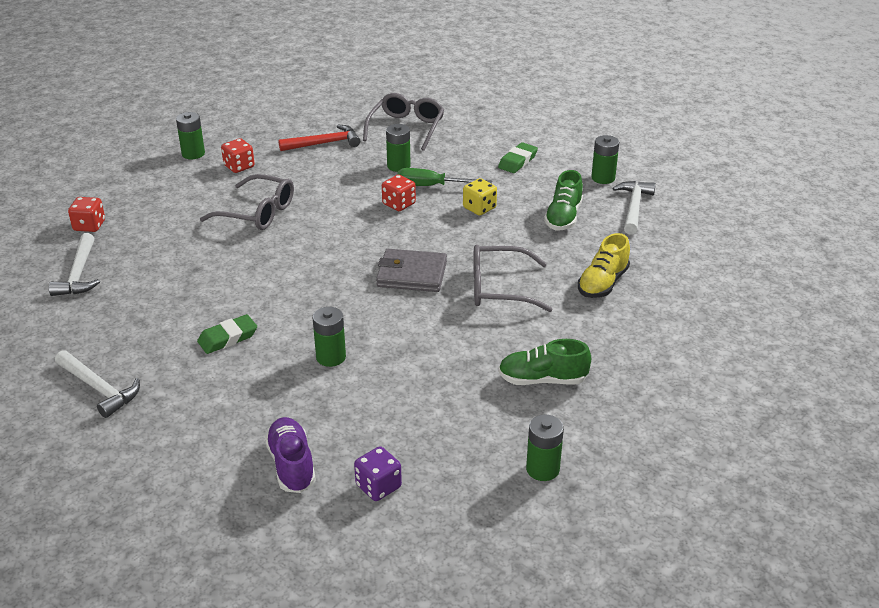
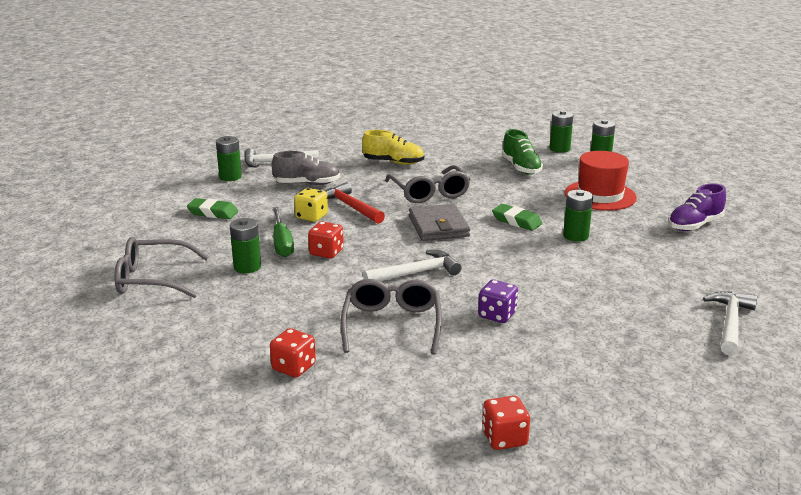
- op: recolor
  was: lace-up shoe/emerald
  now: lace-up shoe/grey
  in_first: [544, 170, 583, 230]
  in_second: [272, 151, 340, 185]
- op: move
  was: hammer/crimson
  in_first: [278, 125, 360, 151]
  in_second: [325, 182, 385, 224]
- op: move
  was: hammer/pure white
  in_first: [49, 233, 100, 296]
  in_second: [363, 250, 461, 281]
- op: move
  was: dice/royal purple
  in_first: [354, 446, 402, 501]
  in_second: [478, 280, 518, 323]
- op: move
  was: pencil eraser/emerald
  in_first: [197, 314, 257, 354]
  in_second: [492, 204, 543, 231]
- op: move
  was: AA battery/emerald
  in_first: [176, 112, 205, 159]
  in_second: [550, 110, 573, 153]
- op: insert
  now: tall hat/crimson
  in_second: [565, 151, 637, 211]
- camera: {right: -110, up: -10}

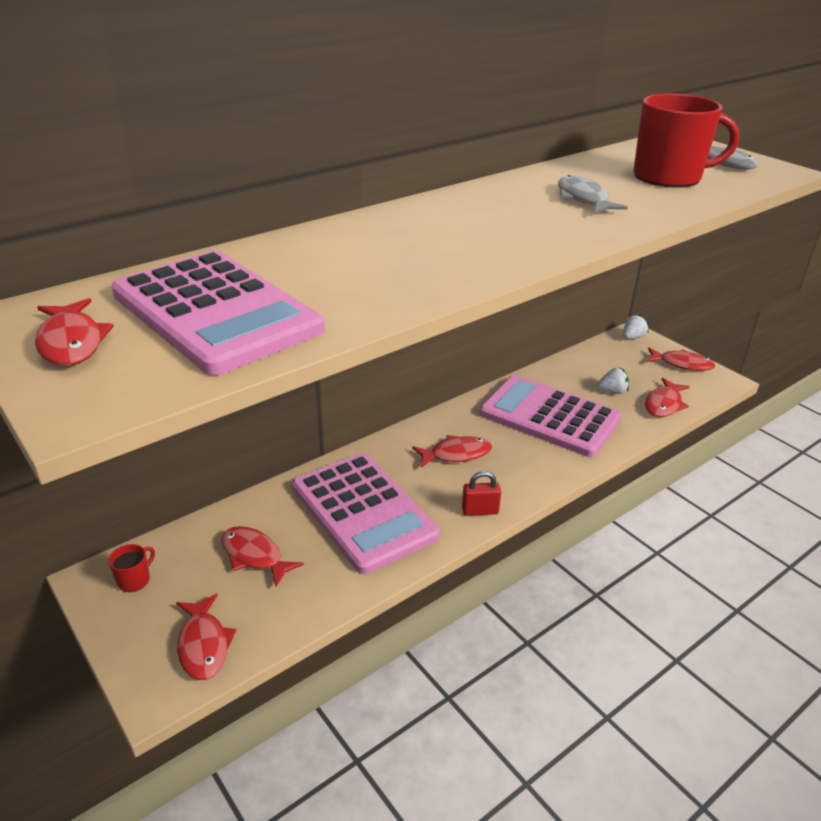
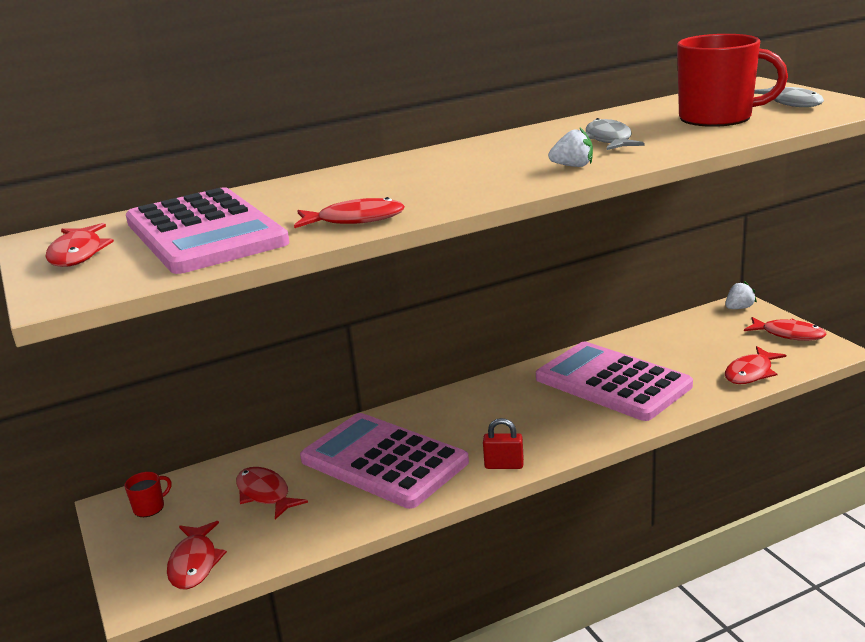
- op: move
  was: fish/crimson
  in_first: [412, 435, 492, 468]
  in_second: [294, 197, 405, 228]
- op: rotate
  was: pocket calculator/rose-pink
  in_first: [292, 453, 440, 574]
  in_second: [300, 413, 469, 509]
  clockwise: 150
- op: move
  was: berry/pure white
  in_first: [597, 368, 629, 394]
  in_second: [548, 128, 593, 167]
- camera: {right: 15, up: -10}

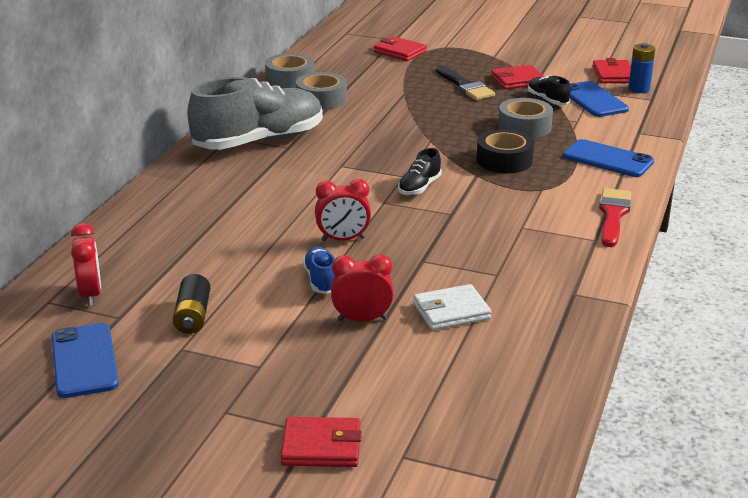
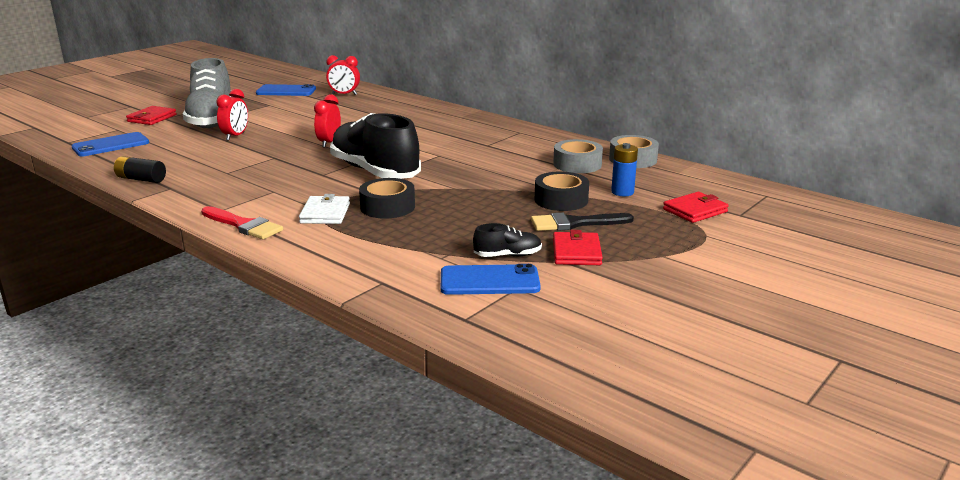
- op: move
  was: phone/cobalt
  in_first: [563, 139, 654, 177]
  in_second: [71, 132, 149, 156]
- op: move
  was: AA battery/jet-black
  in_first: [173, 274, 210, 334]
  in_second: [114, 156, 166, 183]
- op: move
  was: lace-up shoe/grey
  in_first: [187, 77, 323, 150]
  in_second: [183, 58, 232, 128]
- op: move
  was: card wallet/pure white
  in_first: [413, 284, 491, 330]
  in_second: [299, 194, 350, 224]
- op: resize
  was: lace-up shoe/jet-black
  in_first: [398, 148, 442, 196]
  in_second: [330, 113, 421, 179]
  ratio: 2.33
- op: insert
  now: roll of tape/jet-black
  in_second: [535, 172, 589, 211]
- op: move
  was: AA battery/cobalt
  in_first: [628, 43, 655, 93]
  in_second: [611, 143, 638, 196]
- op: delete
  was: lace-up shoe/cobalt
  in_first: [303, 246, 335, 294]
- op: delete
  was: roll of tape/grey
  in_first: [498, 98, 553, 138]
- op: delete
  was: card wallet/crimson
  in_first: [593, 58, 631, 83]
- camera: {right: 110, up: -5}

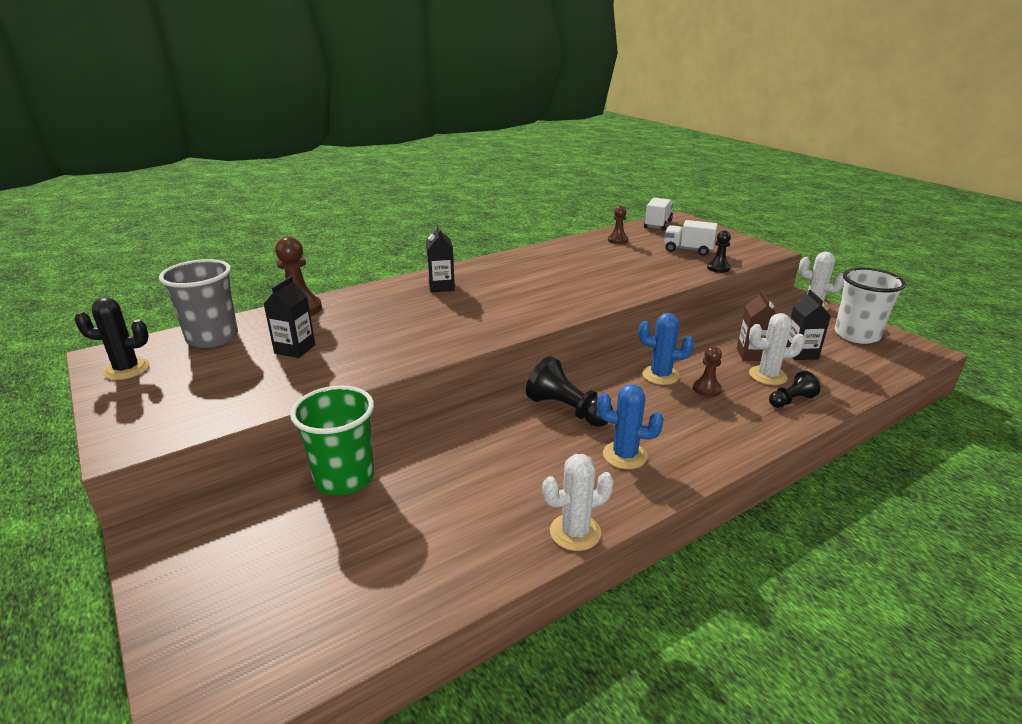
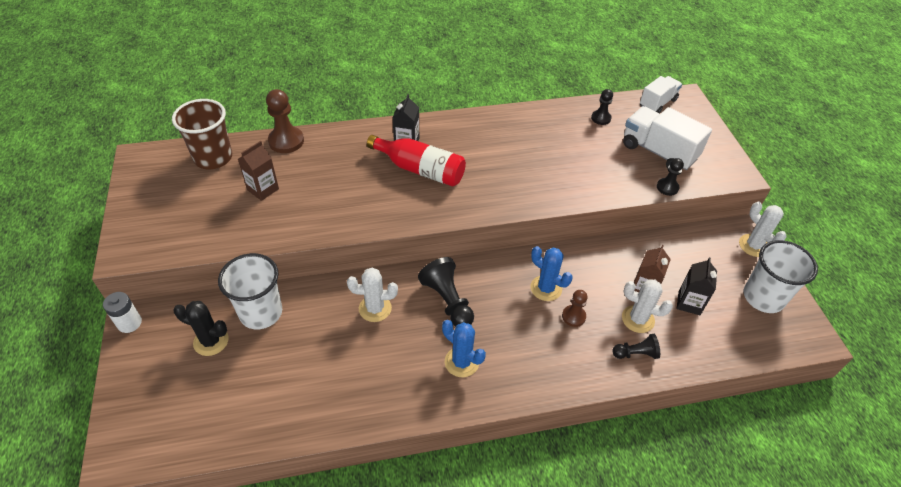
- op: insert
  now: AA battery/pure white
  in_second: [103, 292, 142, 333]
- op: recolor
  was: cup/grey
  now: cup/dark brown
  in_first: [159, 259, 238, 348]
  in_second: [172, 99, 232, 169]
- op: move
  was: cactus/jet-black
  in_first: [74, 298, 150, 380]
  in_second: [174, 301, 229, 356]
- op: recolor
  was: cup/emerald
  now: cup/pure white
  in_first: [290, 385, 374, 495]
  in_second: [218, 253, 282, 329]
- op: recolor
  was: juice carton/jet-black
  now: juice carton/dark brown
  in_first: [264, 276, 315, 358]
  in_second: [238, 141, 279, 201]
- op: move
  was: cactus/pure white
  in_first: [542, 454, 614, 551]
  in_second: [347, 268, 398, 322]
- op: insert
  now: flask/crimson
  in_second: [367, 135, 466, 187]
- op: recolor
  was: game pawn/dark brown
  now: game pawn/jet-black
  in_first: [608, 206, 628, 244]
  in_second: [591, 89, 613, 125]
- op: resize
  was: toy truck/pure white
  in_first: [664, 220, 718, 256]
  in_second: [623, 106, 712, 170]
  ratio: 1.55
- camera: {right: 20, up: 20}

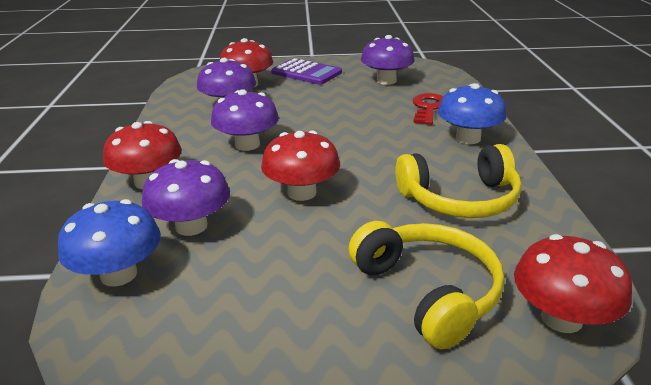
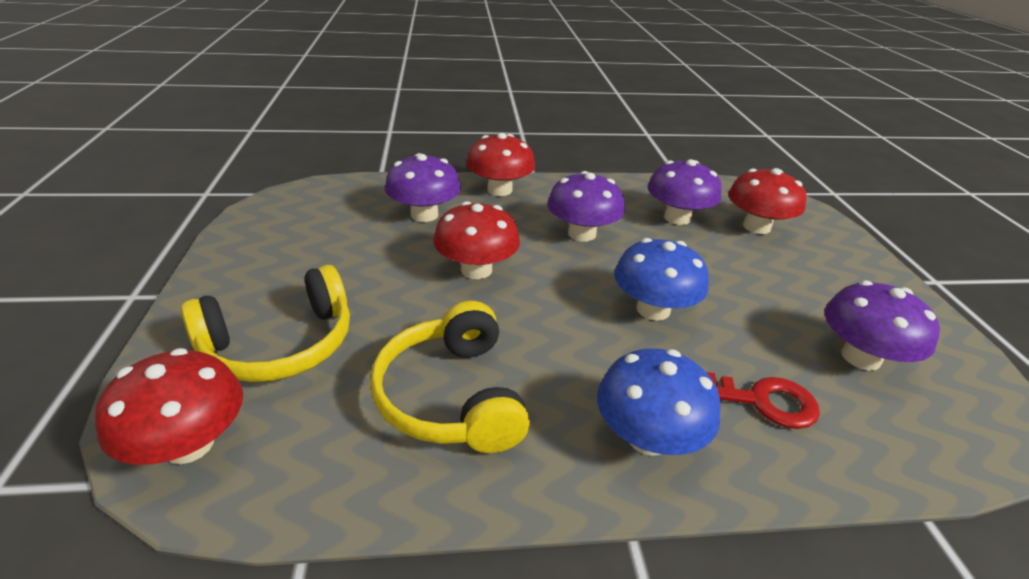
- op: move
  was: toadstool/cobalt
  in_first: [58, 199, 161, 287]
  in_second: [614, 238, 709, 321]
- op: delete
  was: pocket calculator/royal purple
  in_first: [271, 58, 342, 85]
- camera: {right: 85, up: 5}

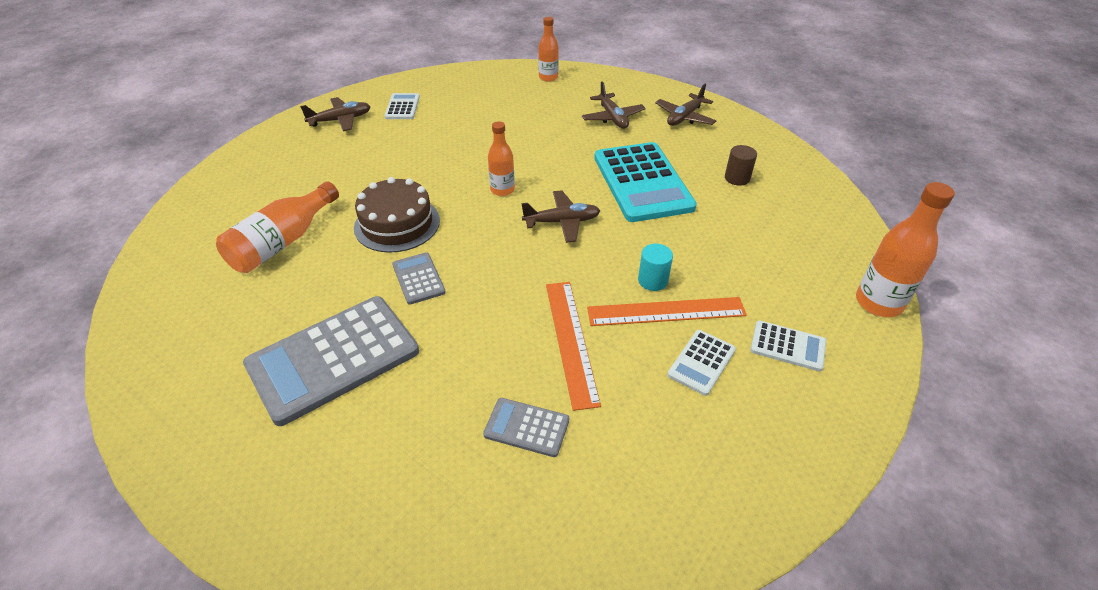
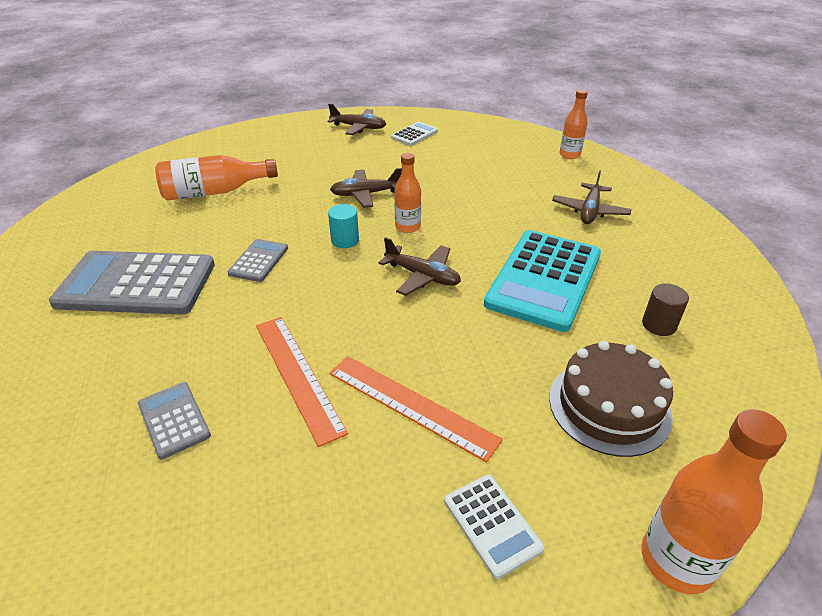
- op: rotate
  was: ruler/orange
  in_first: [546, 282, 601, 411]
  in_second: [256, 317, 348, 447]
  clockwise: -60
- op: move
  was: cylinder/teal
  in_first: [638, 244, 673, 291]
  in_second: [328, 204, 359, 248]
- op: move
  was: aeroplane/dark brown
  in_first: [655, 84, 716, 126]
  in_second: [330, 168, 402, 208]
- op: move
  was: gateau/dark brown
  in_first: [354, 177, 440, 253]
  in_second: [549, 341, 673, 457]
- op: delete
  was: pocket calculator/pure white
  in_first: [667, 330, 736, 396]
- camera: {right: 40, up: -5}

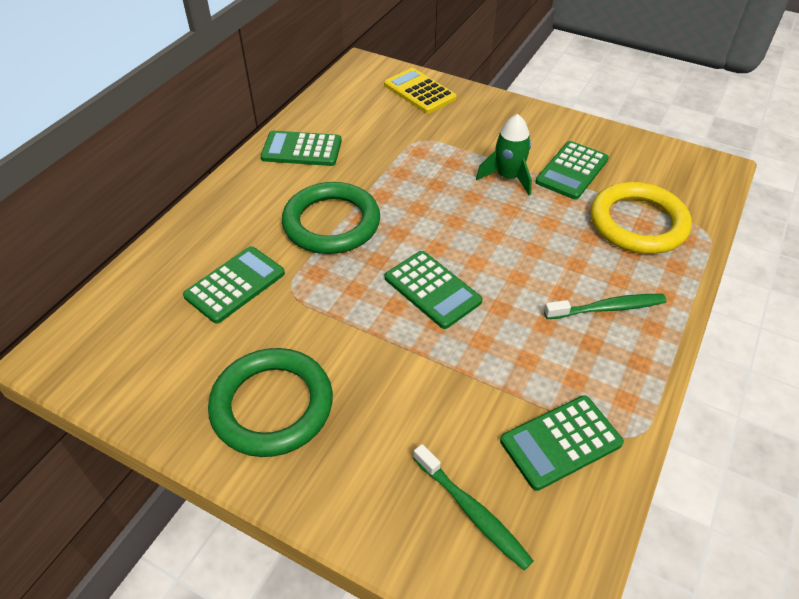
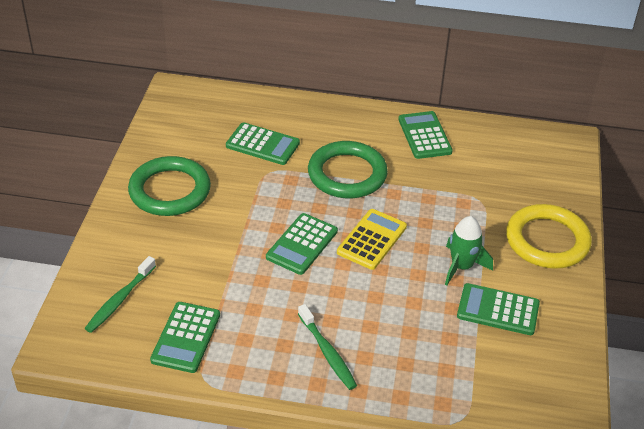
- op: rotate
  was: pocket calculator/emerald
  in_first: [500, 395, 624, 491]
  in_second: [150, 302, 220, 373]
  clockwise: -120
- op: move
  was: pocket calculator/bright yellow
  in_first: [384, 68, 457, 114]
  in_second: [337, 209, 407, 270]
- op: move
  was: torus/bright yellow
  in_first: [591, 182, 692, 254]
  in_second: [506, 204, 592, 269]
- camera: {right: 70, up: -5}

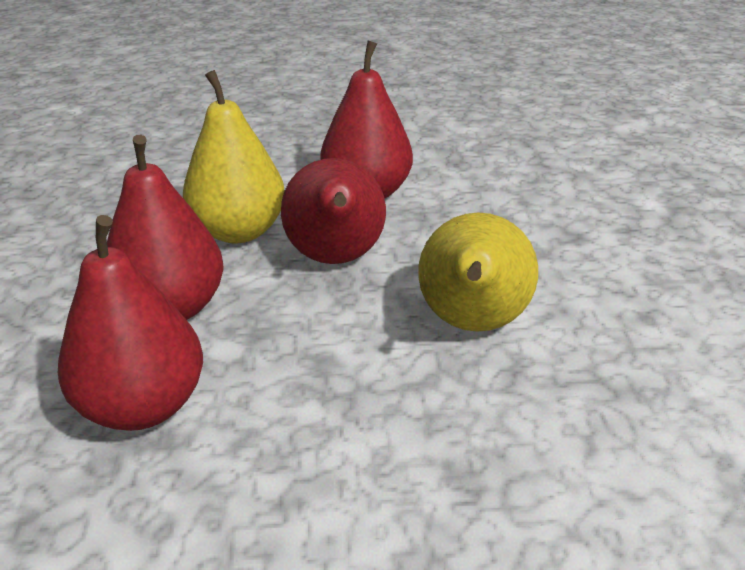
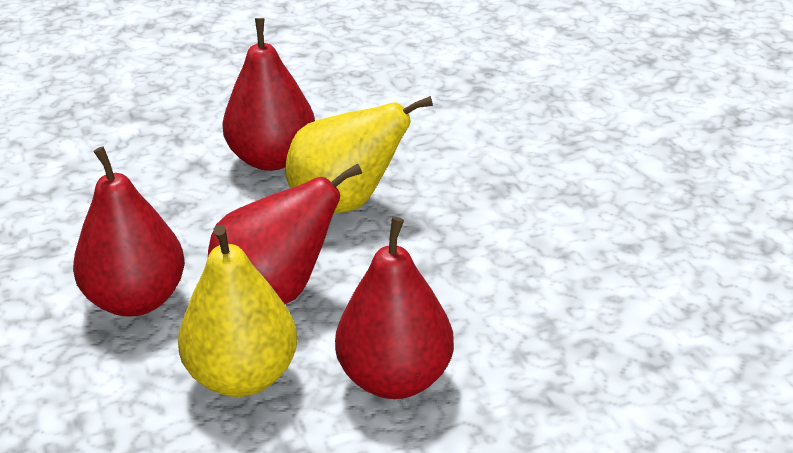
- op: move
  was: pear fruit/crimson
  in_first: [58, 215, 203, 431]
  in_second: [222, 18, 315, 171]
- camera: {right: -105, up: 0}

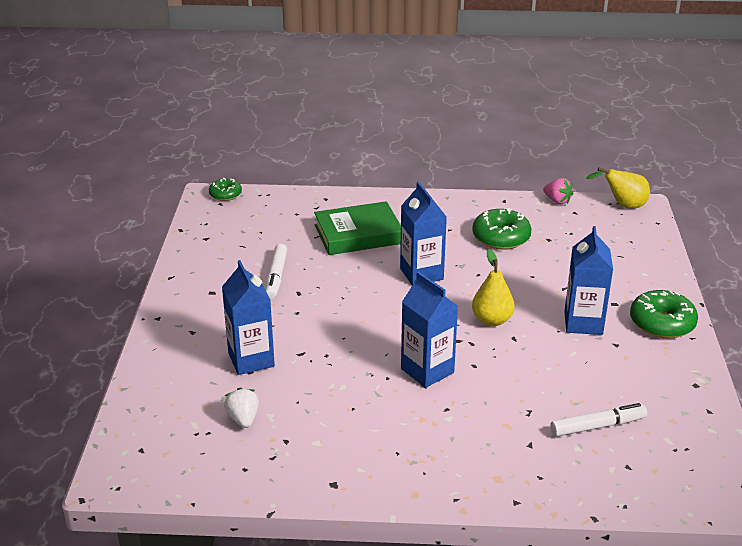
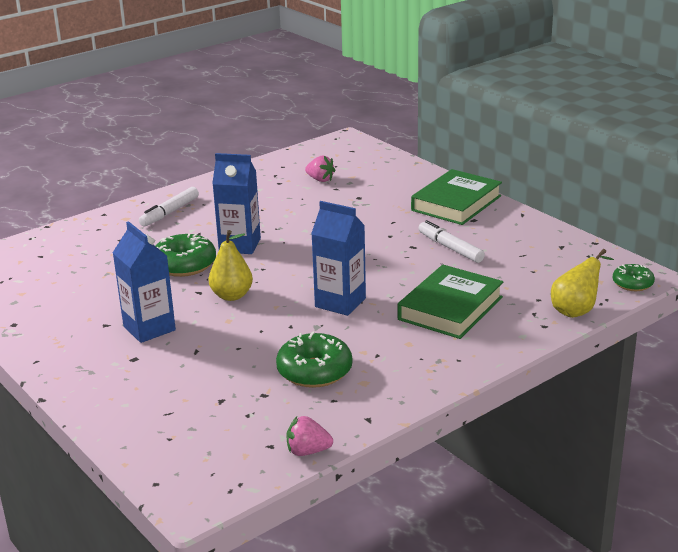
- op: move
  was: felt pen/pure white
  in_first: [550, 403, 647, 437]
  in_second: [139, 187, 199, 226]
- op: move
  was: doughnut/emerald
  in_first: [630, 290, 698, 338]
  in_second: [156, 234, 216, 277]
- op: recolor
  was: berry/pure white
  now: berry/rose-pink
  in_first: [224, 387, 259, 428]
  in_second: [305, 155, 335, 182]
- op: insert
  now: hardback/emerald
  in_second: [411, 169, 502, 225]
- op: move
  was: pear fruit/bright yellow
  in_first: [587, 167, 650, 209]
  in_second: [551, 249, 614, 318]
- op: delete
  was: juice carton/cobalt
  in_first: [222, 260, 275, 375]
- camera: {right: 140, up: -5}

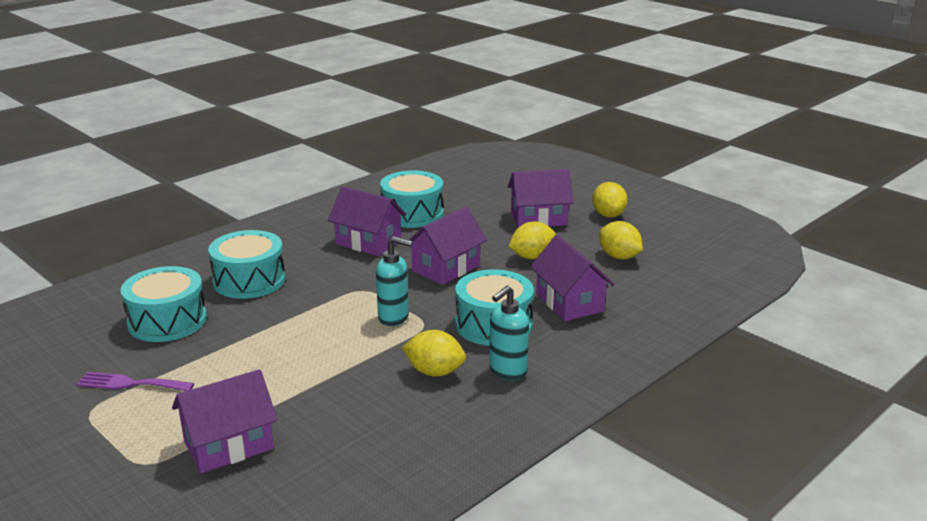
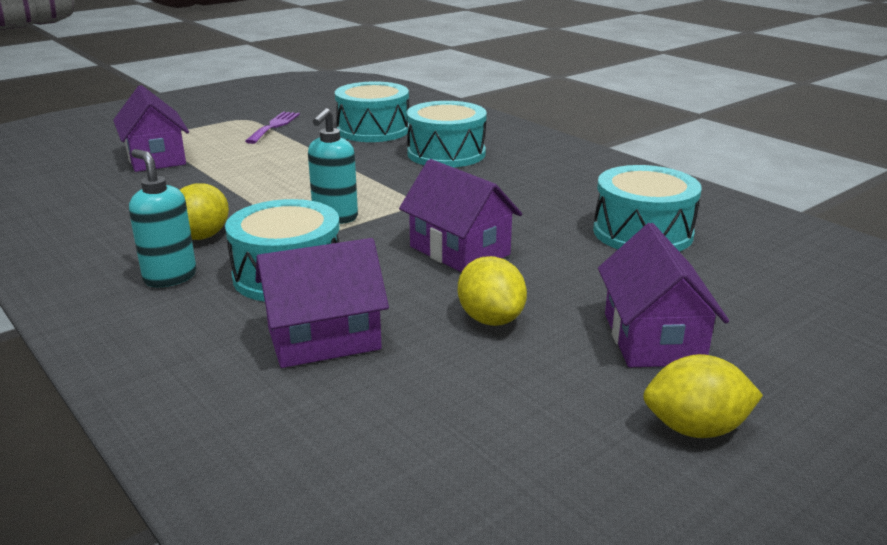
- op: delete
  was: cottage/royal purple
  in_first: [328, 186, 406, 256]
- op: delete
  was: citrus fruit/bright yellow
  in_first: [599, 221, 643, 259]
- camera: {right: 95, up: 0}

